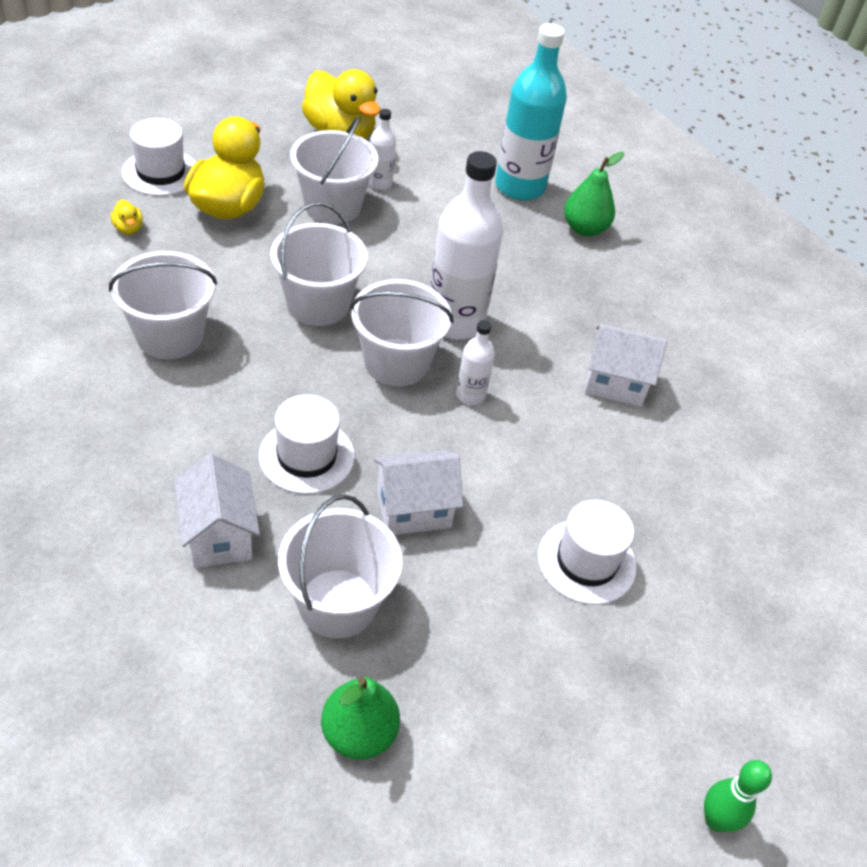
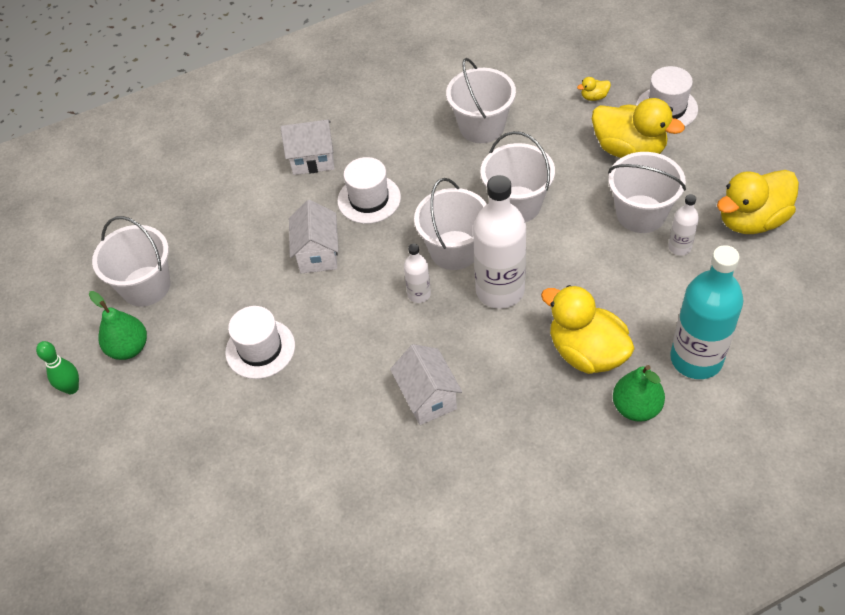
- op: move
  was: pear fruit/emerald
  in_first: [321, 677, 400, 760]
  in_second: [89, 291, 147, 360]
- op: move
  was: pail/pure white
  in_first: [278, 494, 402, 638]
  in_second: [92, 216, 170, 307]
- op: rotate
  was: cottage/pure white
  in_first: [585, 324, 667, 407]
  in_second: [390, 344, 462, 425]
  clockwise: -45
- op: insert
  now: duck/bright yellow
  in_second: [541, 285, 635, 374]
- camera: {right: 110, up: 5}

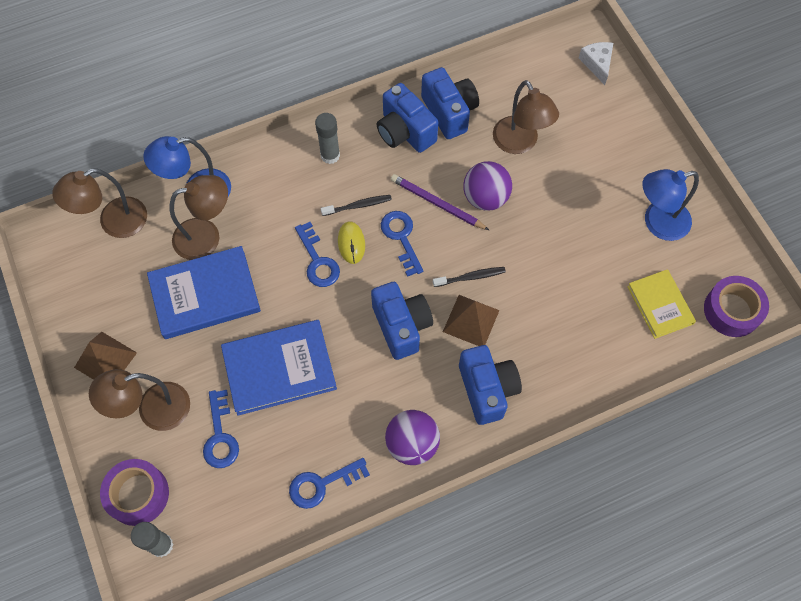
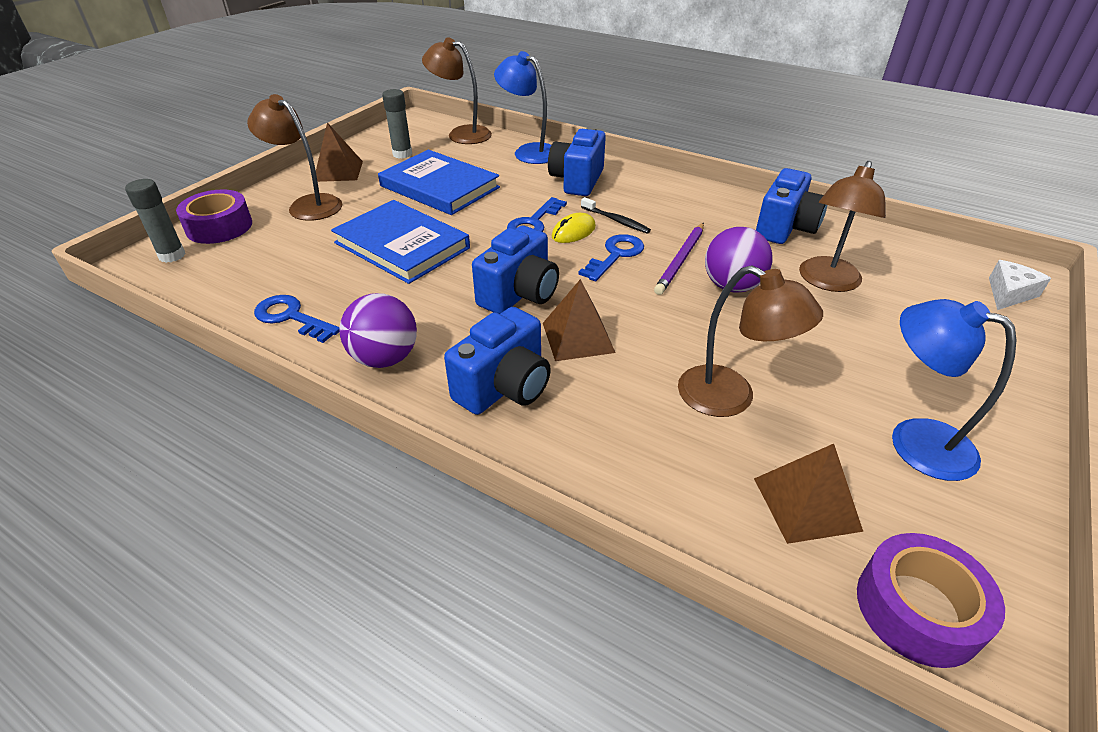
- op: move
  was: glue stick/grey
  in_first: [315, 113, 340, 164]
  in_second: [382, 89, 412, 159]
- op: move
  was: compact camera/cobalt
  in_first: [377, 83, 438, 153]
  in_second: [548, 126, 606, 196]
- op: rotate
  was: lead pencil/royal purple
  in_first: [391, 174, 489, 230]
  in_second: [654, 223, 704, 295]
  clockwise: -150
- op: move
  was: desk lamp/dark brown
  in_first: [170, 175, 228, 260]
  in_second: [678, 265, 823, 417]
- op: replace
  was: hardback/bright yellow
  now: solid pyramid/dark brown
  in_first: [627, 269, 696, 339]
  in_second: [754, 444, 863, 544]
- op: delete
  was: latchkey/cobalt
  in_first: [203, 390, 239, 468]
- op: delete
  was: dental brush/jet-black
  in_first: [433, 267, 506, 287]
- camera: {right: 55, up: -25}

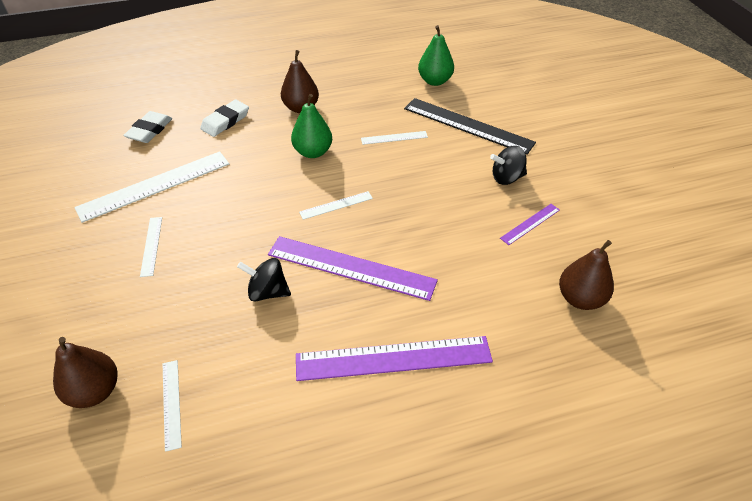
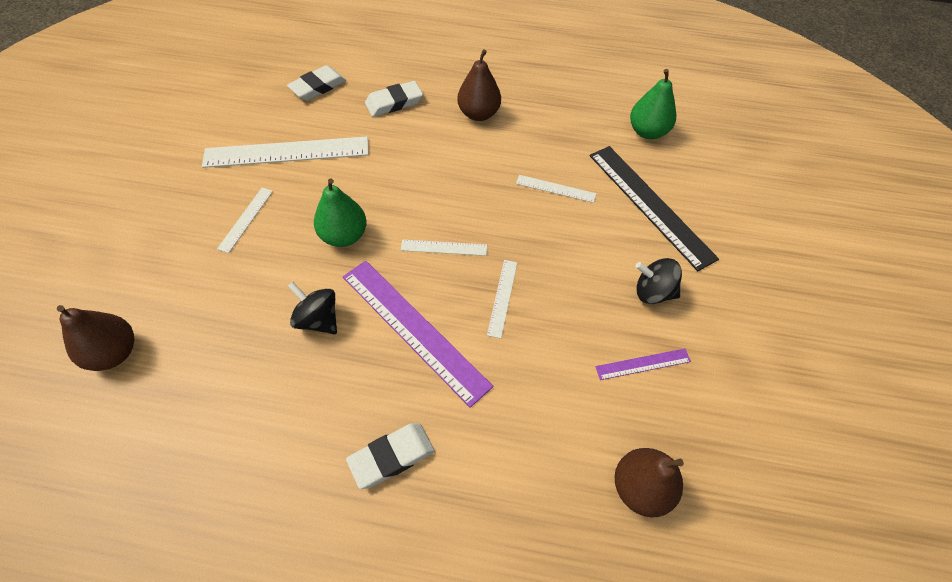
- op: move
  was: pear fruit/emerald
  in_first: [291, 94, 332, 158]
  in_second: [314, 178, 367, 247]
- op: replace
  was: ruler/royal purple
  now: pencil eraser/pure white
  in_first: [296, 336, 493, 381]
  in_second: [346, 423, 435, 489]
- op: move
  was: ruler/pure white
  in_first: [163, 360, 182, 452]
  in_second: [487, 260, 517, 339]
- camera: {right: 25, up: 10}

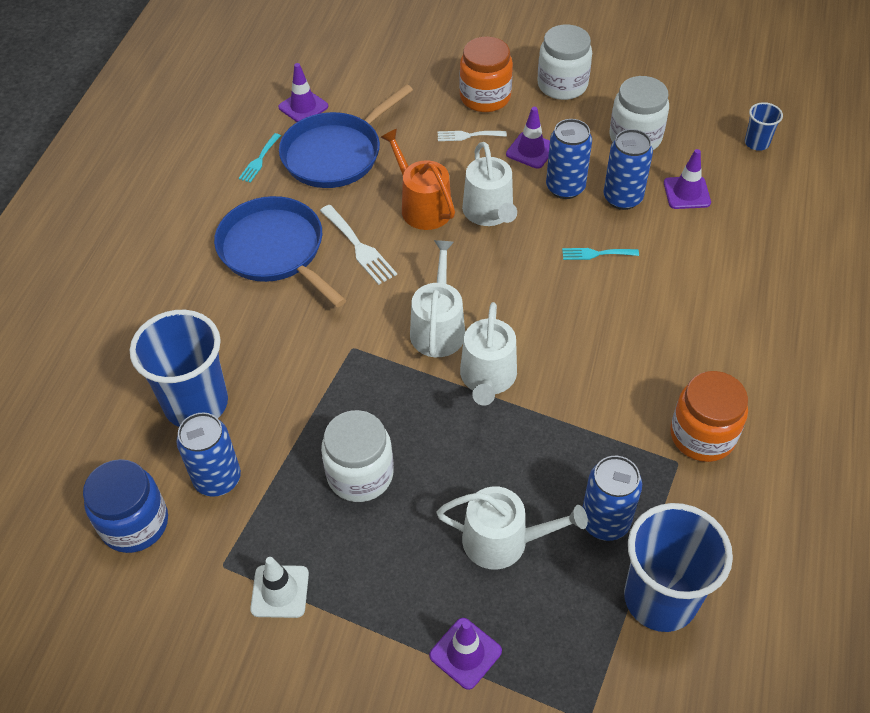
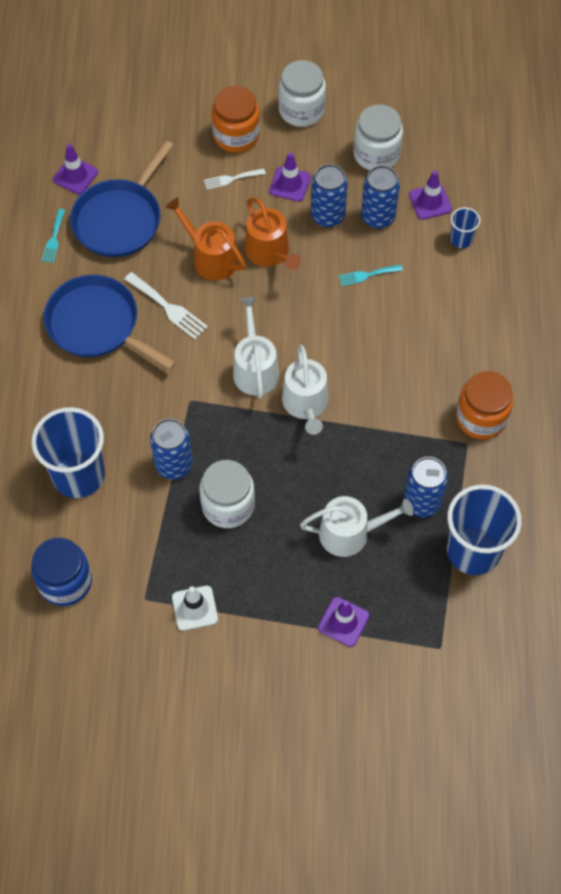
- op: move
  was: can/cobalt
  in_first: [176, 412, 241, 497]
  in_second: [150, 419, 193, 480]
- op: recolor
  was: watering can/pure white
  now: watering can/orange
  in_first: [462, 142, 517, 226]
  in_second: [245, 198, 301, 270]
- op: move
  was: cup/cobalt
  in_first: [745, 102, 783, 151]
  in_second: [450, 207, 480, 248]
- camera: {right: -15, up: 10}

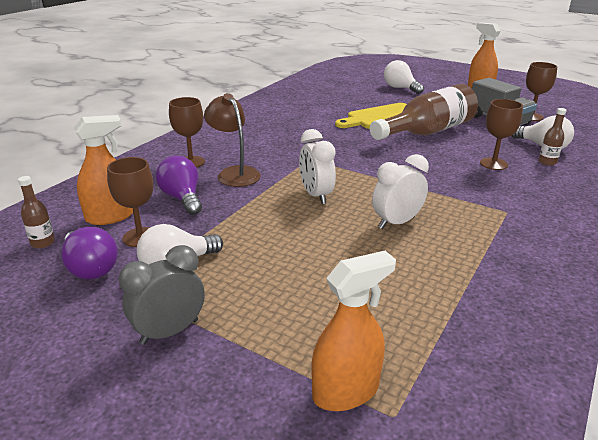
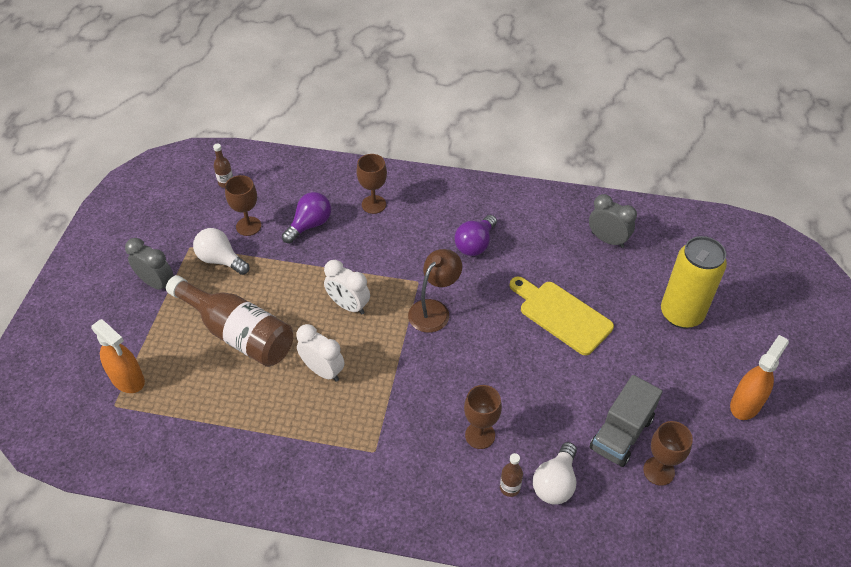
- op: move
  was: flask/dark brown
  in_first: [370, 84, 478, 140]
  in_second: [166, 275, 293, 367]
- op: rotate
  was: clock/pure white
  in_first: [299, 129, 336, 204]
  in_second: [324, 260, 370, 315]
  clockwise: -105
- op: move
  was: desk lamp/dark brown
  in_first: [204, 93, 261, 187]
  in_second: [408, 249, 462, 333]
- op: move
  was: light bulb/royal purple
  in_first: [61, 227, 118, 279]
  in_second: [454, 215, 497, 256]
- op: insert
  now: clock/grey
  in_second: [589, 194, 637, 248]
- op: replace
  was: light bulb/pure white
  now: can/bright yellow
  in_first: [384, 60, 424, 94]
  in_second: [661, 236, 727, 328]
- op: delete
  was: spray bottle/orange
  in_first: [74, 115, 133, 225]
- camera: {right: 70, up: 20}

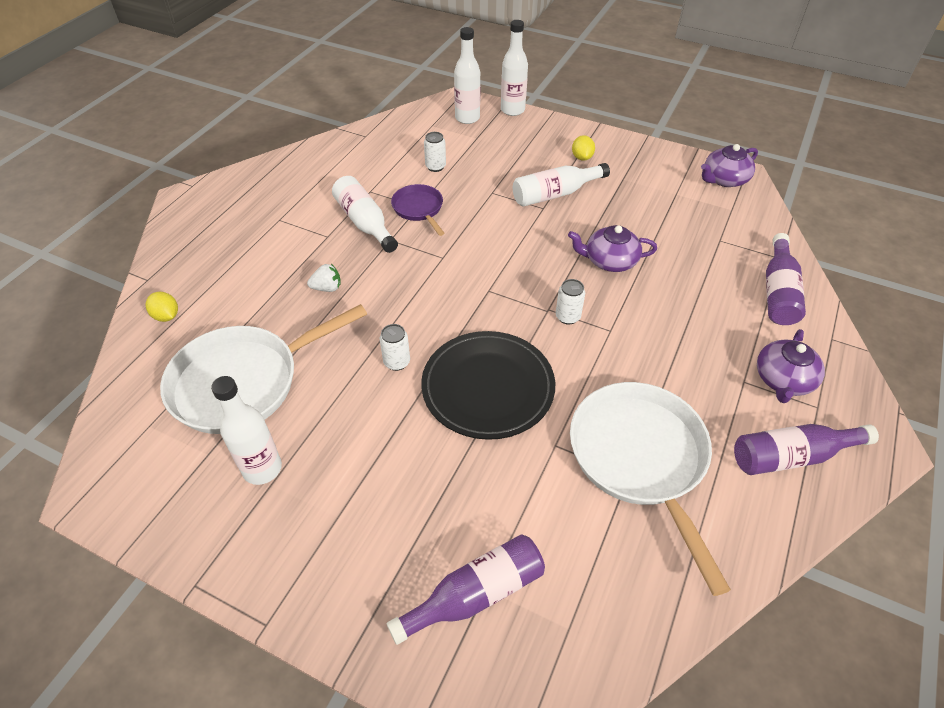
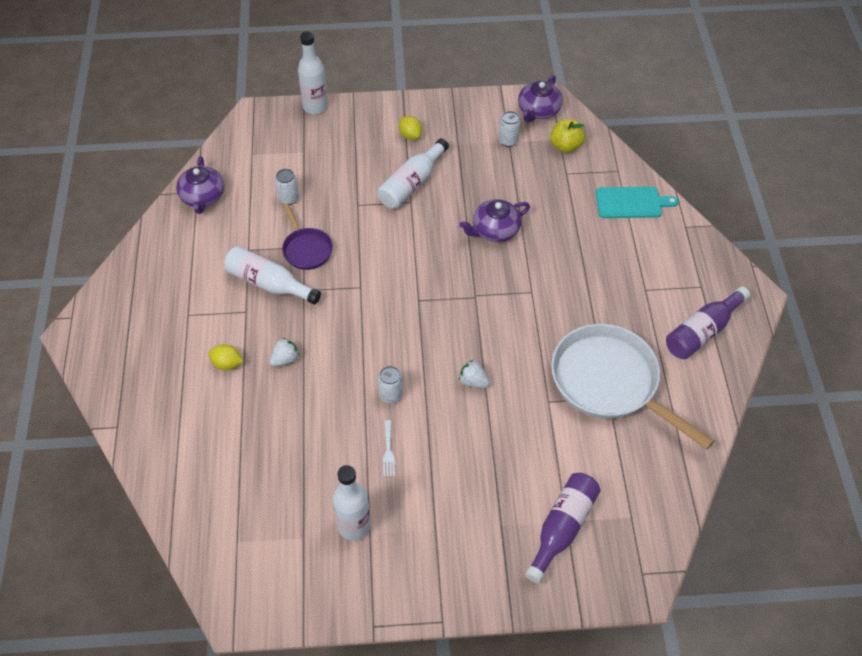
- op: move
  was: tea pot/royal purple
  in_first: [757, 329, 825, 403]
  in_second: [176, 156, 224, 214]
- op: move
  was: citrus fruit/bright yellow
  in_first: [146, 292, 178, 322]
  in_second: [208, 344, 243, 370]
- op: rotate
  was: frying pan/royal purple
  in_first: [391, 184, 444, 236]
  in_second: [282, 204, 333, 270]
  clockwise: -150
- op: insert
  now: fork/pure white
  in_second: [383, 420, 395, 477]
- op: replace
  was: plate/jet-black
  now: berry/pure white
  in_first: [421, 331, 555, 440]
  in_second: [459, 360, 490, 388]
- op: move
  was: can/pure white
  in_first: [556, 279, 585, 325]
  in_second: [499, 111, 520, 147]
- op: insert
  now: apple fruit/bright yellow
  in_second: [550, 119, 585, 153]
- op: replace
  was: flask/royal purple
  now: chopping board/teal
  in_first: [766, 233, 806, 325]
  in_second: [596, 186, 679, 218]
- op: delete
  was: frying pan/pure white
  in_first: [160, 304, 367, 434]
- op: delete
  was: flask/pure white
  in_first: [454, 27, 481, 124]
- camera: {right: -30, up: 5}

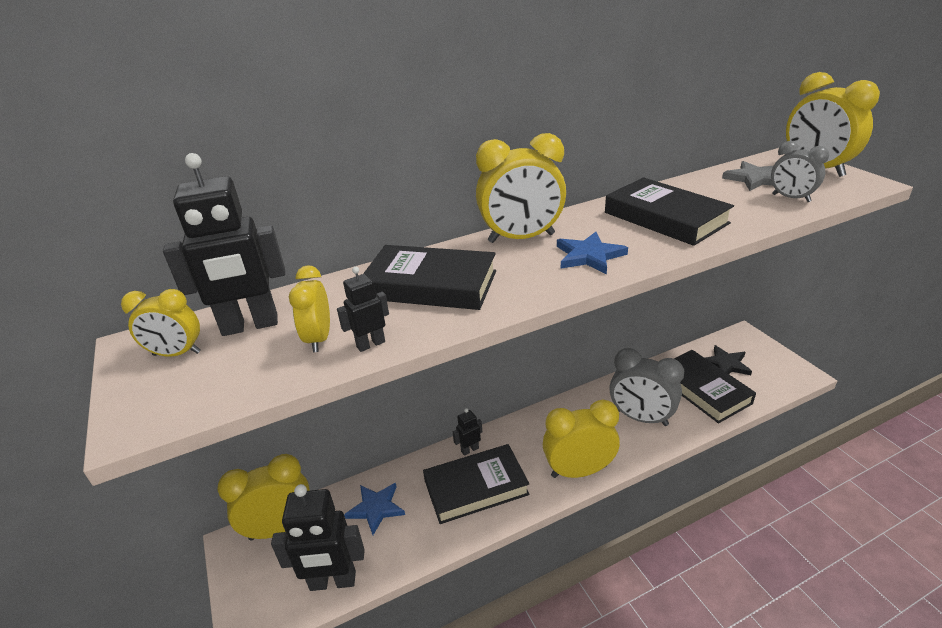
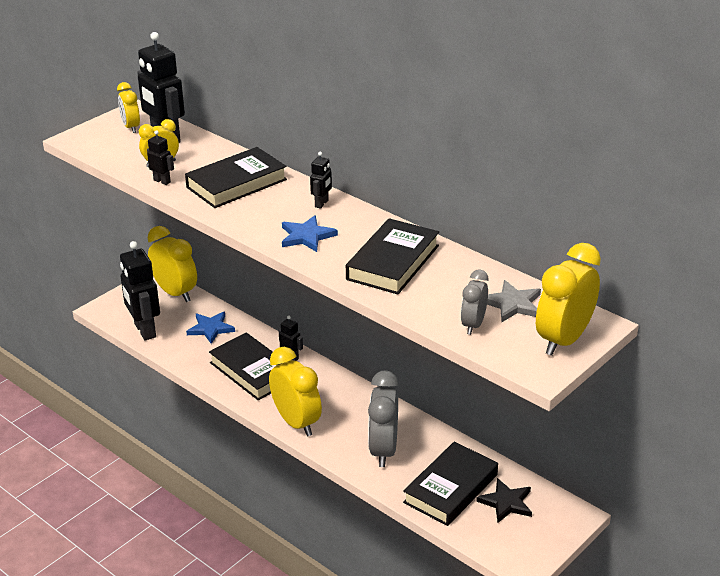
- op: rotate
  was: hardback/jet-black
  in_first: [363, 245, 496, 310]
  in_second: [185, 147, 287, 208]
  clockwise: 60
- op: replace
  was: clock/bright yellow
  now: robot figure/jet-black
  in_first: [476, 133, 566, 243]
  in_second: [310, 152, 332, 209]
- camera: {right: 65, up: 0}

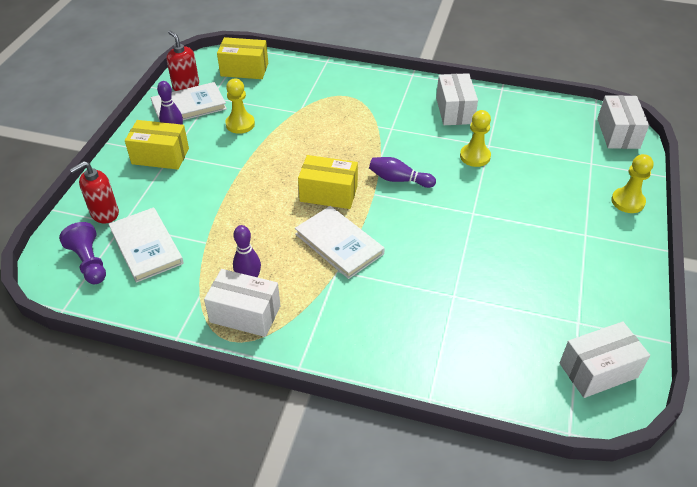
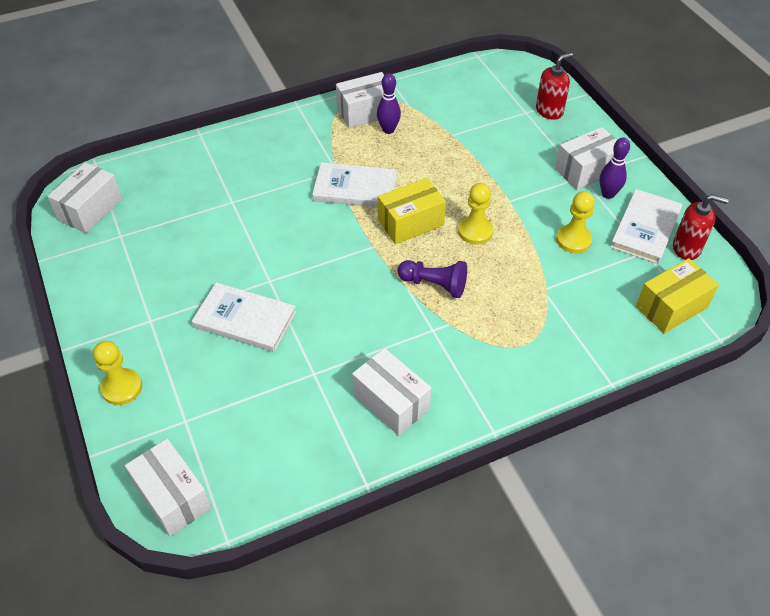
- op: move
  was: hardback/pure white
  in_first: [109, 207, 184, 283]
  in_second: [192, 282, 296, 352]
- op: move
  was: game pawn/royal purple
  in_first: [59, 222, 106, 284]
  in_second: [398, 260, 467, 298]
- op: move
  was: game pawn/bright yellow
  in_first: [460, 110, 491, 167]
  in_second: [458, 183, 493, 245]
- op: rotate
  was: soap pump/crimson
  in_first: [69, 161, 119, 223]
  in_second: [536, 53, 573, 120]
  clockwise: 45
- op: recolor
  was: package/bright yellow
  now: package/pure white
  in_first: [125, 120, 189, 170]
  in_second: [555, 127, 617, 190]
- op: delete
  was: tenpin/royal purple
  in_first: [369, 157, 436, 188]
- camera: {right: 140, up: 5}

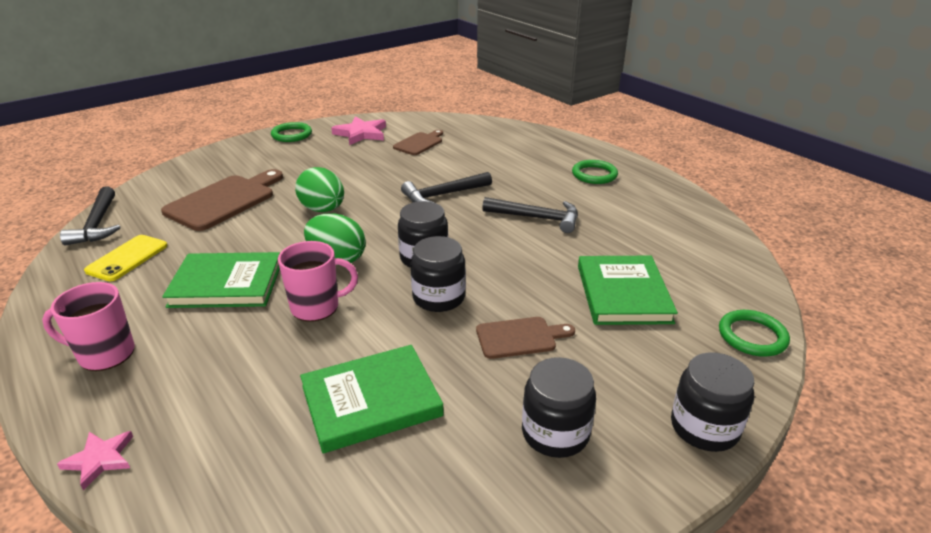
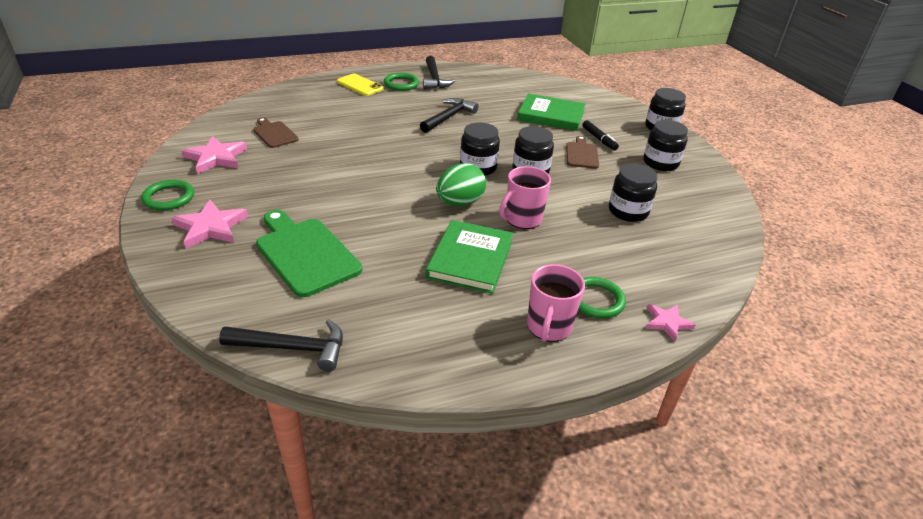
- op: insert
  now: star/rose-pink
  in_second: [171, 200, 248, 249]
- op: recolor
  was: chopping board/dark brown
  now: chopping board/emerald
  in_first: [161, 169, 283, 231]
  in_second: [256, 210, 362, 297]
- op: move
  was: phone/bright yellow
  in_first: [84, 235, 168, 281]
  in_second: [337, 74, 384, 96]
- op: move
  was: hammer/jet-black
  in_first: [401, 172, 492, 202]
  in_second: [423, 56, 455, 89]
- op: rotate
  was: coffee mug/rose-pink
  in_first: [278, 241, 358, 322]
  in_second: [499, 166, 551, 229]
  clockwise: -135
- op: move
  was: torus/emerald
  in_first: [719, 310, 790, 357]
  in_second: [578, 277, 626, 318]
- op: insert
  now: felt pen/jet-black
  in_second: [582, 120, 619, 150]
- op: replace
  was: hardback/emerald
  now: jam jar/jet-black
  in_first: [300, 345, 444, 454]
  in_second: [609, 164, 658, 222]
- op: delete
  was: egg/emerald
  in_first: [295, 167, 344, 212]
- camera: {right: -75, up: 5}

